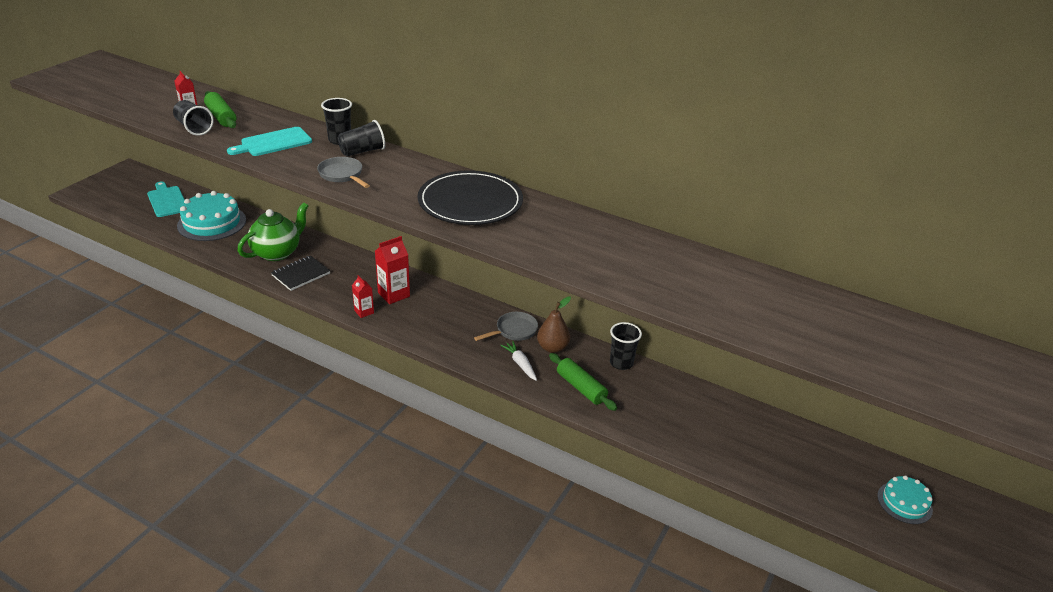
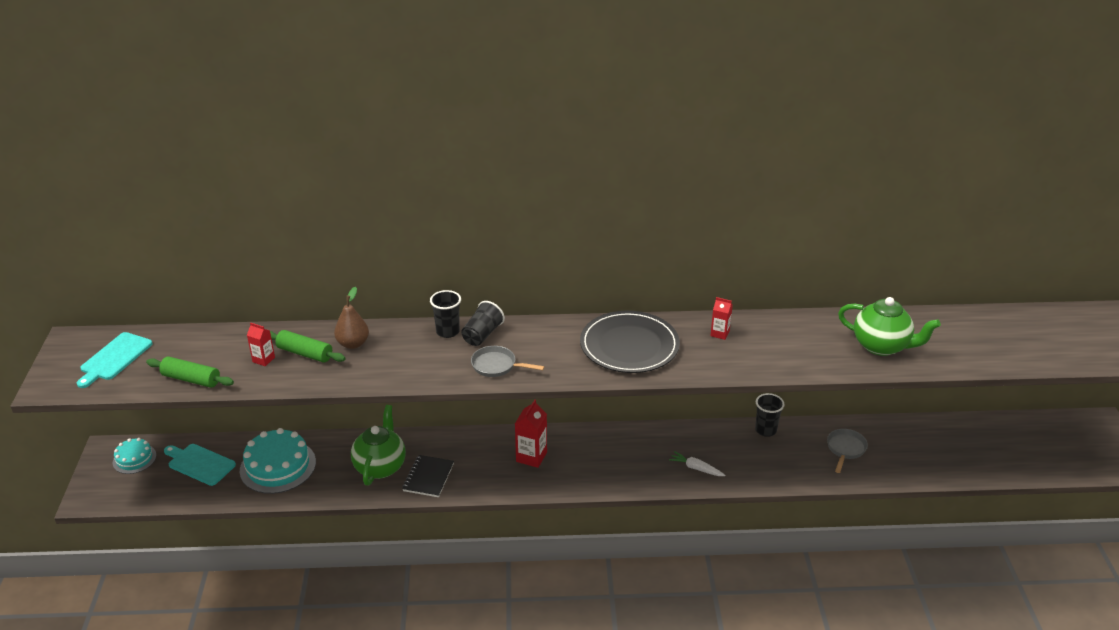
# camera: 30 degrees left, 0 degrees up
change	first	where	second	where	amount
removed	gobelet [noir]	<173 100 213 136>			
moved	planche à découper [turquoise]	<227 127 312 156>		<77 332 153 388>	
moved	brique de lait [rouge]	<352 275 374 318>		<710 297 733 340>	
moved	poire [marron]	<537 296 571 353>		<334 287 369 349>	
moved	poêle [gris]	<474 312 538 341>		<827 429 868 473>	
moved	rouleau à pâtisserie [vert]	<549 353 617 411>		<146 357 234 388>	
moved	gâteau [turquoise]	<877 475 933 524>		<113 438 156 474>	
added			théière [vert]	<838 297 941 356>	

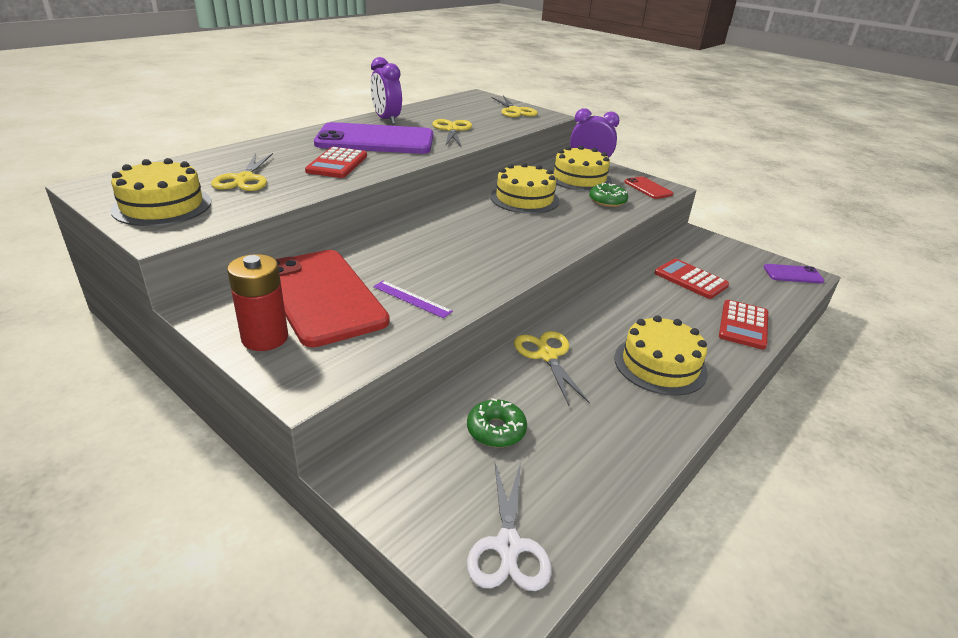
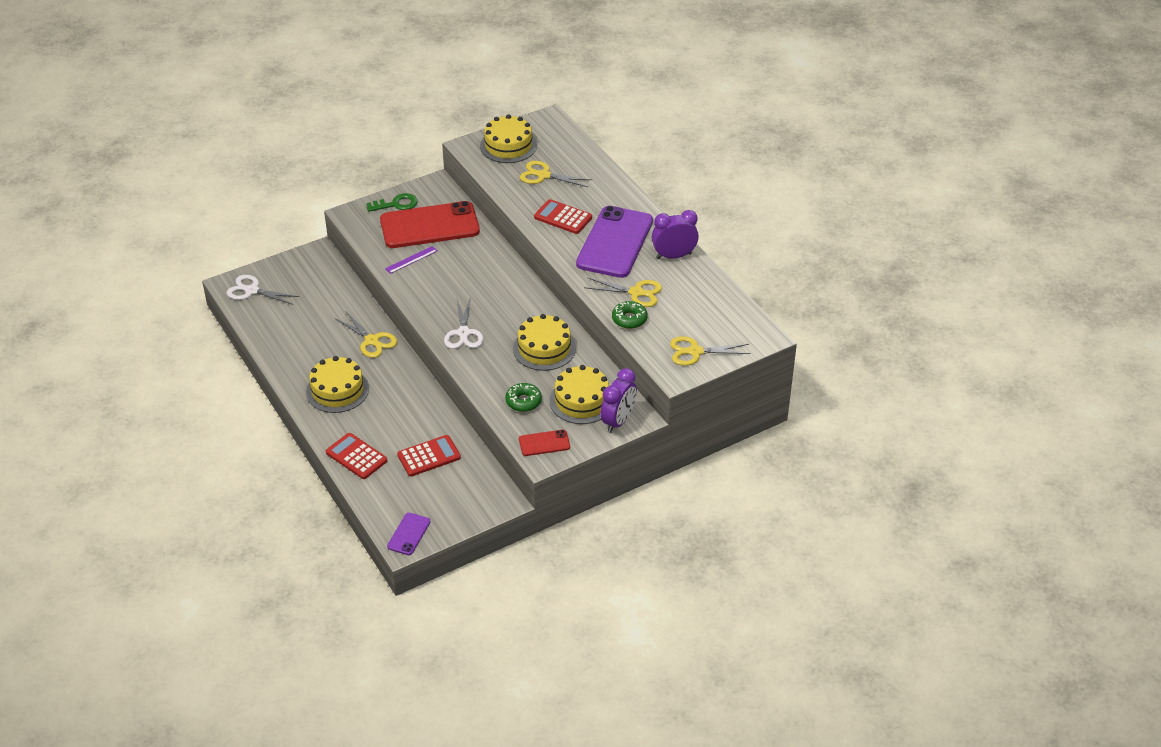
# camera: 110 degrees right, 10 degrees up
change	first	where	second	where	amount
replaced	pile [rouge]	<227 254 288 351>	clé [vert]	<367 193 418 212>	
turned	ciseaux [jaune]	<514 331 590 405>		<335 312 397 358>	45 degrees clockwise
moved	beignet [vert]	<467 398 527 447>		<612 301 648 329>	
added			ciseaux [blanc]	<444 296 484 349>	

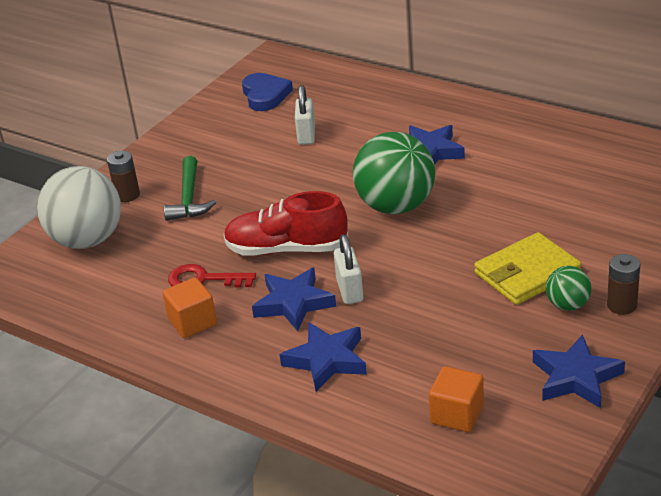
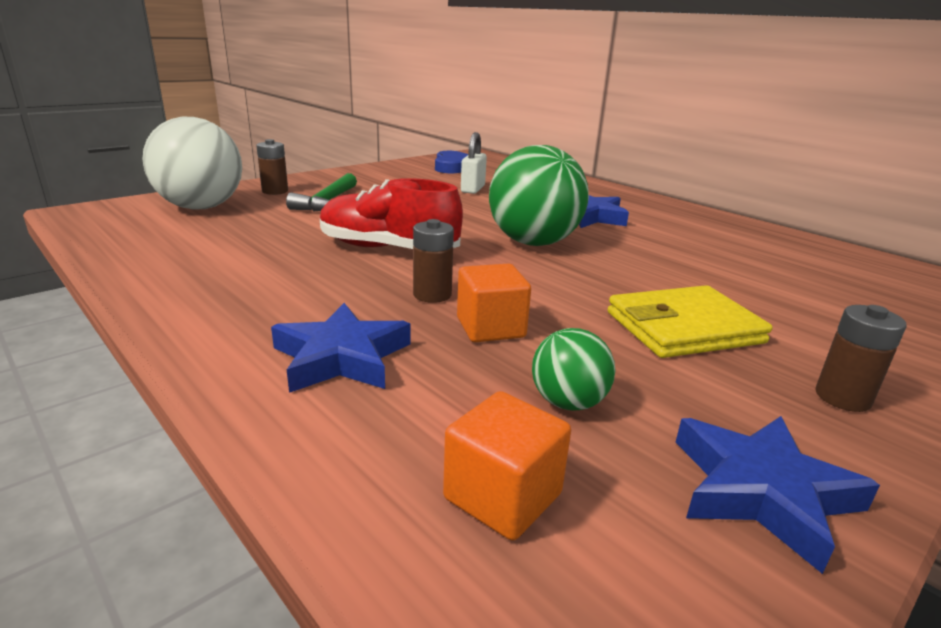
# camera: 10 degrees right, 10 degrees down
change	first	where	second	where	amount
replaced	cadenas [blanc]	<334 235 363 304>	pile [marron]	<413 219 454 303>	
removed	clé [rouge]	<168 264 256 287>			
moved	balle [vert]	<546 266 591 311>		<532 328 615 411>	
removed	étoile [bleu]	<252 268 336 331>			
moved	cube [orange]	<163 277 217 338>		<457 264 531 342>	

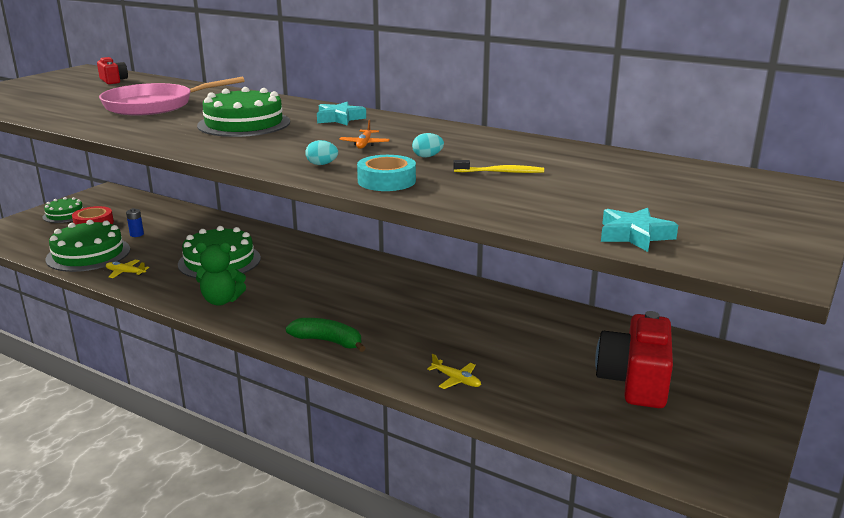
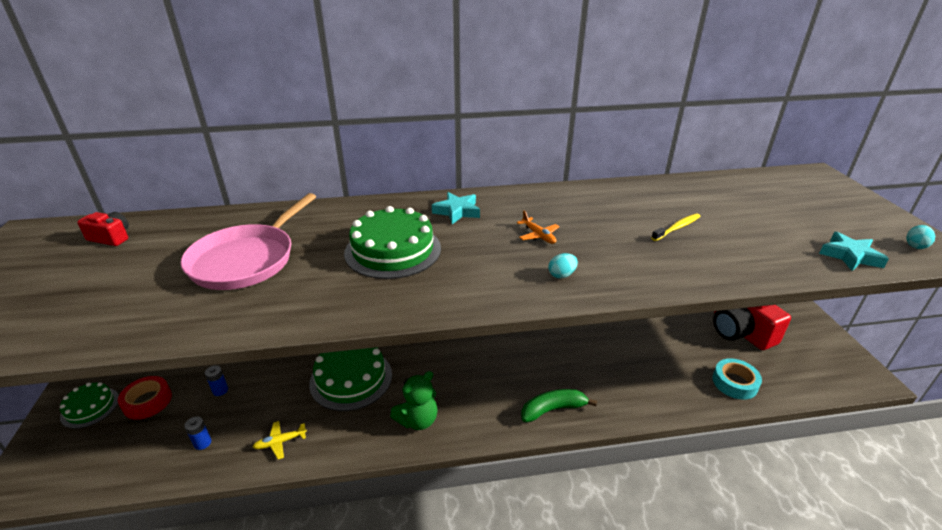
# camera: 40 degrees left, 10 degrees up
change	first	where	second	where	amount
moved	œuf [turquoise]	<412 133 444 157>		<906 225 935 249>	
moved	ruban adhésif [turquoise]	<357 155 416 191>		<712 358 762 400>	
replaced	gâteau [vert]	<45 220 130 272>	pile [bleu]	<184 416 211 450>	
removed	avion [jaune]	<427 354 481 389>			

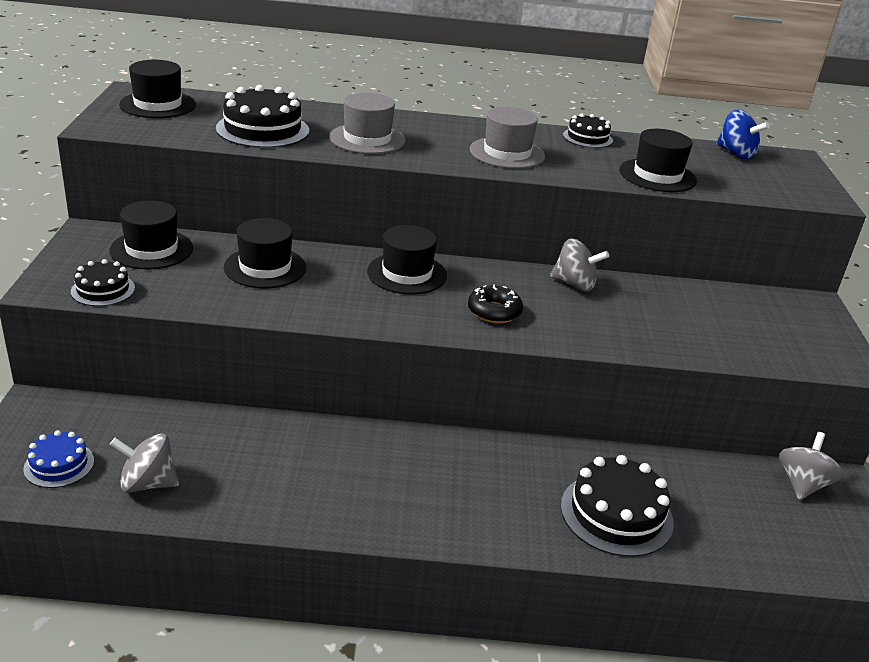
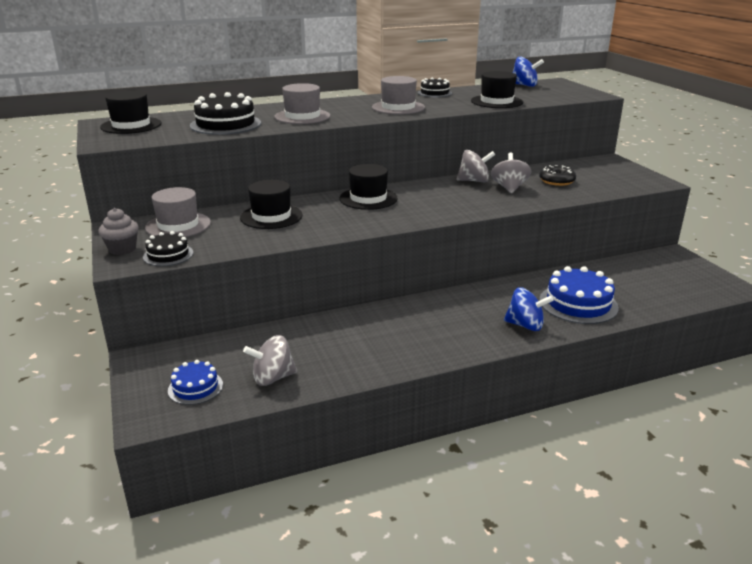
# camera: 20 degrees left, 5 degrees down
change	first	where	second	where	amount
recoloured	chapeau [noir]	<110 201 193 269>	chapeau [gris]	<145 187 211 237>	
moved	beignet [noir]	<468 285 523 323>		<539 165 576 186>	
moved	toupie [gris]	<779 432 844 500>		<491 152 531 193>	
recoloured	gâteau [noir]	<561 455 674 557>	gâteau [bleu]	<540 266 619 324>	
added			muffin [gris]	<98 208 139 255>	
added			toupie [bleu]	<504 287 554 331>	

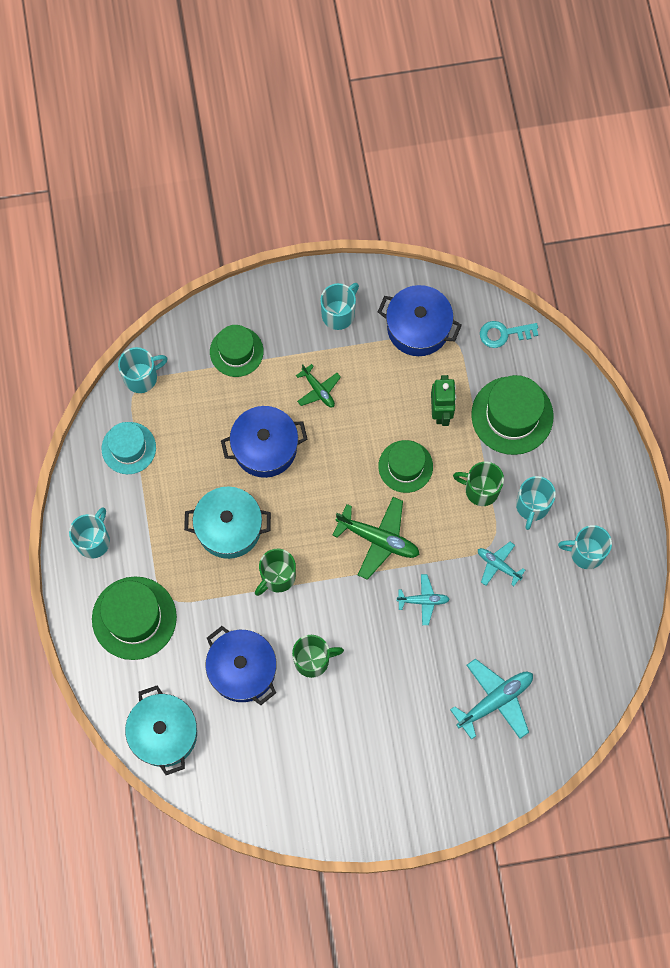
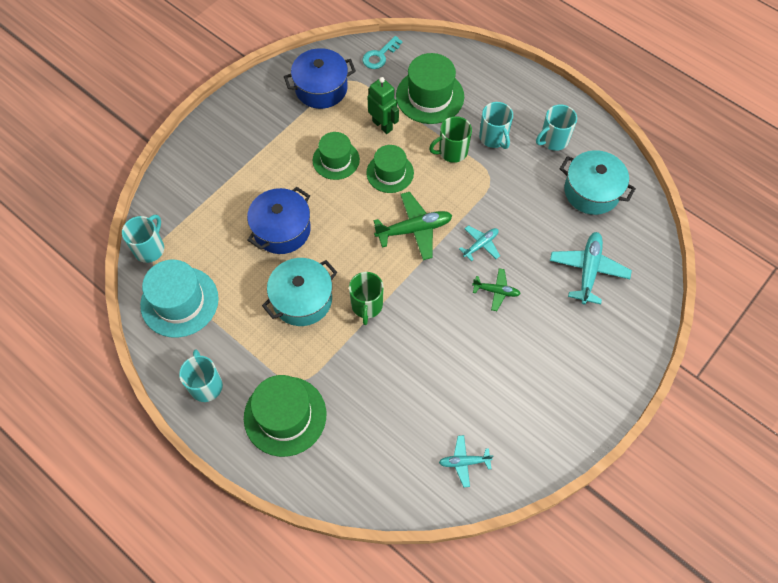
# camera: 40 degrees left, 10 degrees down
change	first	where	second	where	amount
removed	tasse [turquoise]	<320 283 359 330>			
moved	chapeau [vert]	<210 325 264 377>		<313 132 360 180>	
moved	avion [vert]	<296 364 341 408>		<472 268 521 311>	
resized	chapeau [turquoise]	<102 422 156 474>		<140 260 219 338>	x1.51
moved	avion [turquoise]	<478 542 525 586>		<439 435 494 487>	
removed	marmite [bleu]	<205 626 277 705>			
removed	tasse [vert]	<292 635 344 678>			
moved	marmite [turquoise]	<125 686 197 775>		<560 150 636 215>	

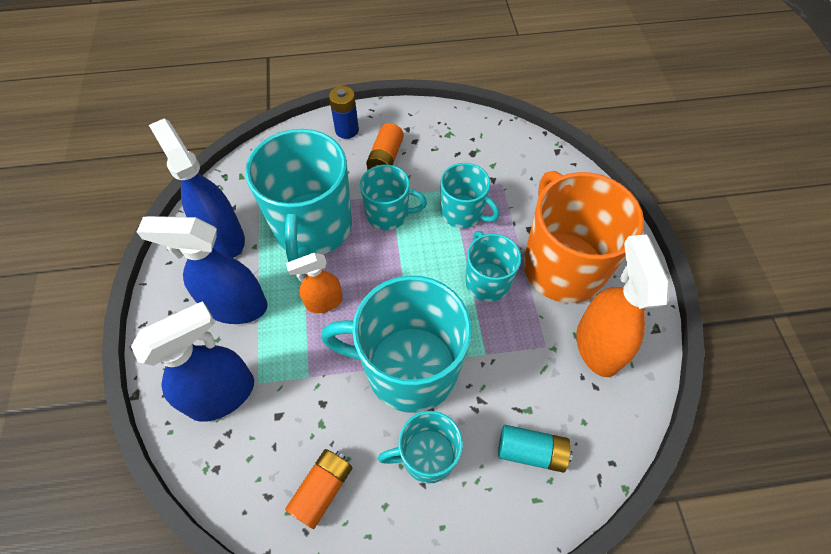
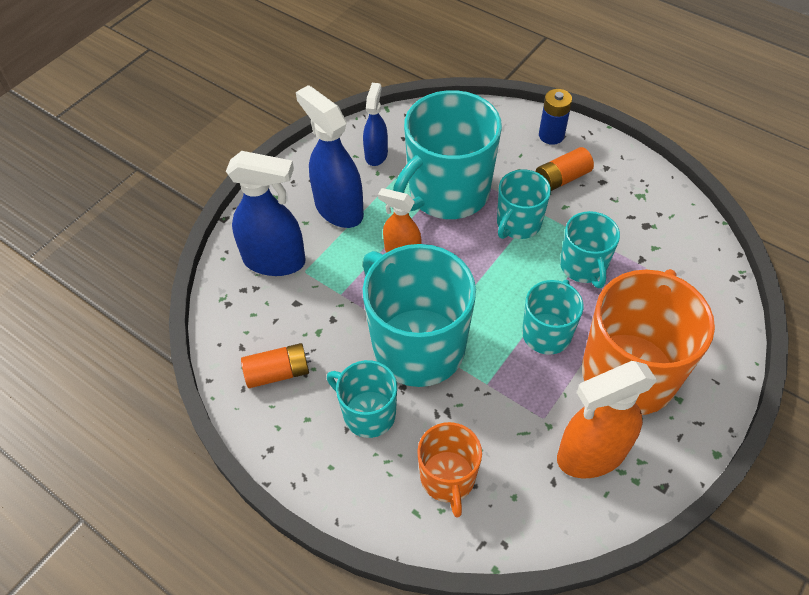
# camera: 45 degrees right, 5 degrees down
change	first	where	second	where	amount
resized	vaporisateur [bleu]	<149 118 245 258>		<363 83 388 166>	x0.59
turned	tasse [turquoise]	<360 165 427 230>		<497 169 551 239>	75 degrees clockwise
turned	vaporisateur [orange]	<576 235 669 377>		<557 361 658 478>	150 degrees counterclockwise
replaced	pile [turquoise]	<498 425 573 473>	tasse [orange]	<417 422 482 518>	

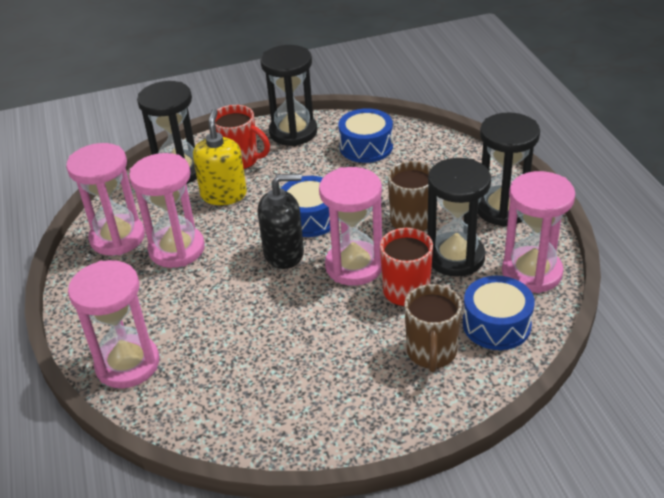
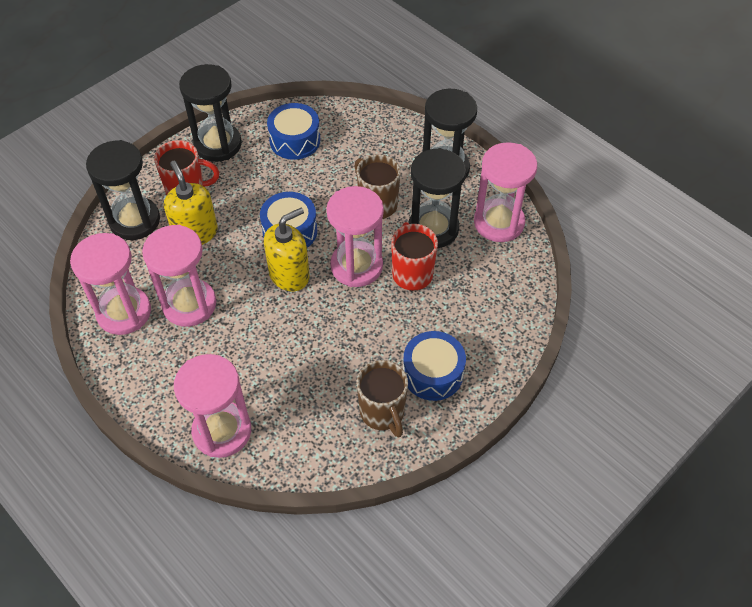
# camera: 30 degrees left, 15 degrees up
change	first	where	second	where	amount
recoloured	distributeur de savon [noir]	<258 174 304 269>	distributeur de savon [jaune]	<264 208 310 291>	
moved	tambour [bleu]	<463 276 535 350>		<403 331 466 401>	
moved	tasse [marron]	<404 284 462 372>		<357 360 408 437>	

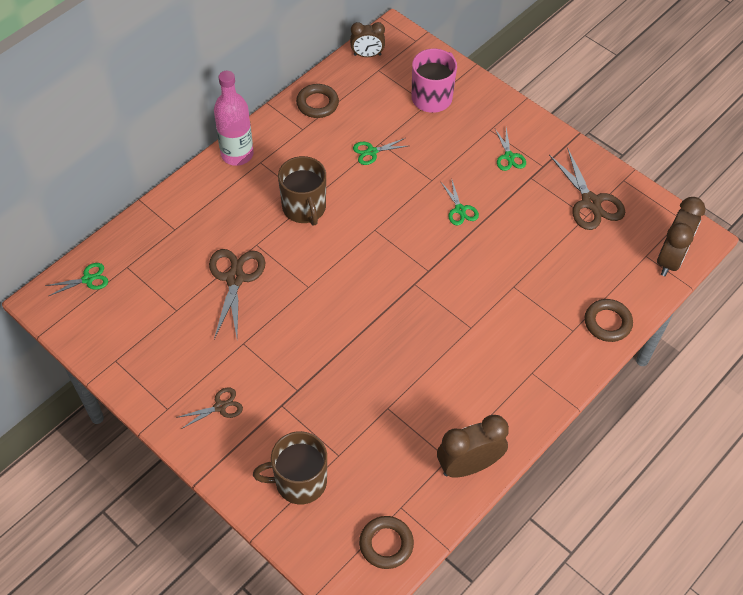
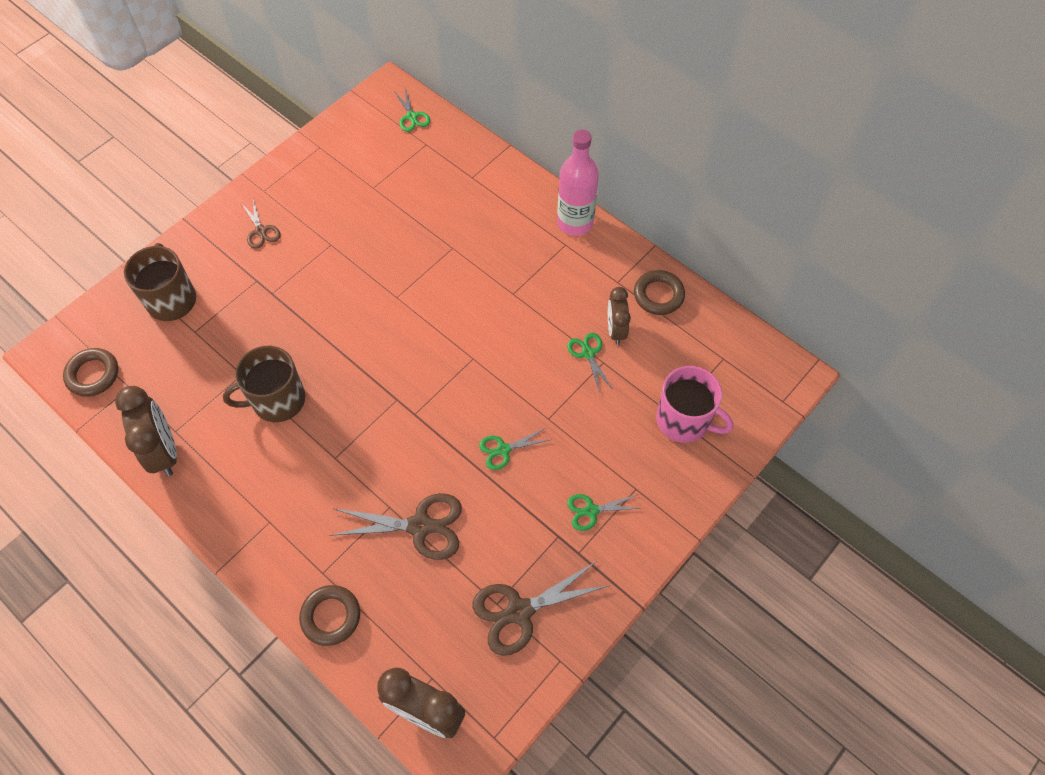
# camera: 90 degrees right, 5 degrees up
change	first	where	second	where	amount
moved	réveil [marron]	<350 22 385 57>		<608 287 631 345>	
moved	tasse [marron]	<278 156 326 226>		<223 346 305 422>	
moved	ciseaux [marron]	<209 249 265 339>		<330 493 462 560>	

